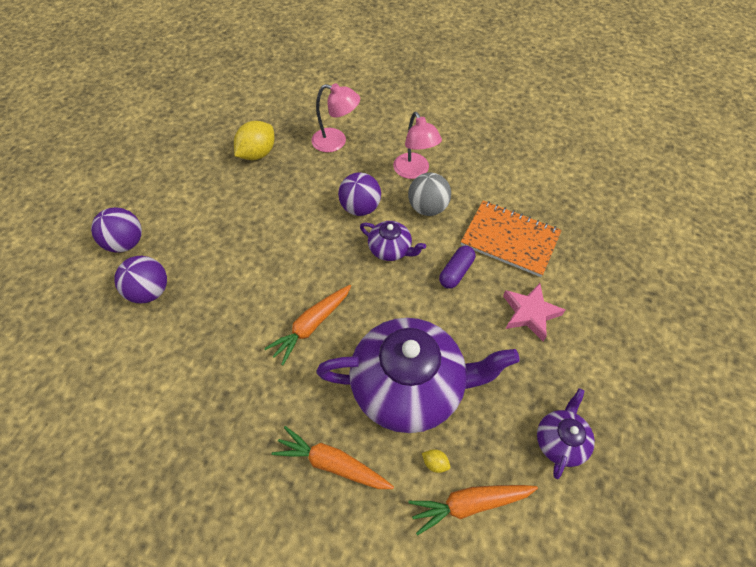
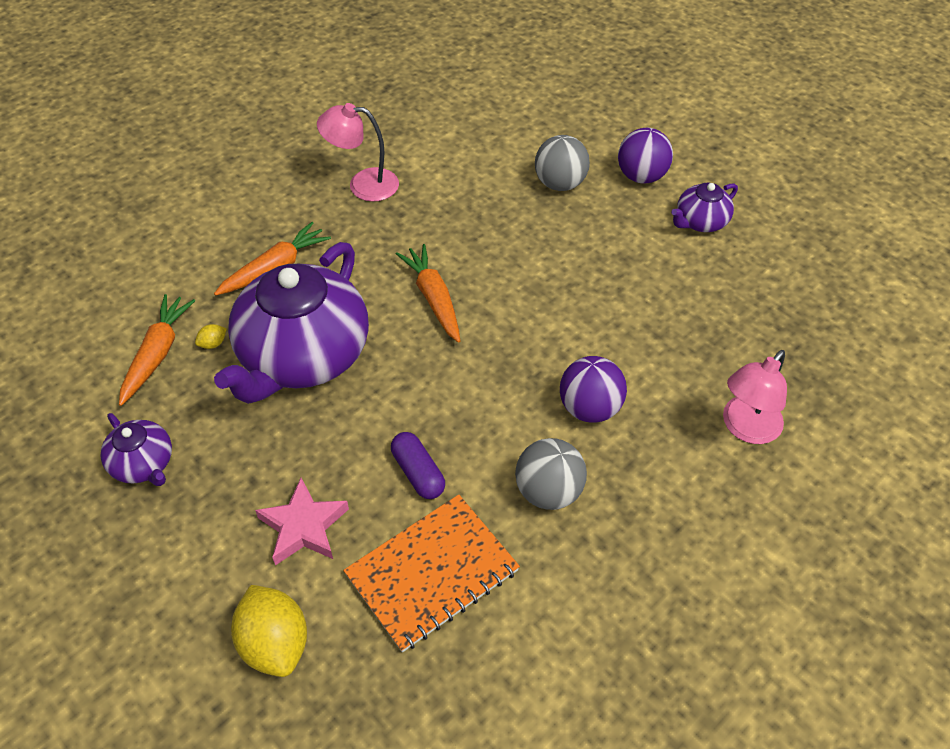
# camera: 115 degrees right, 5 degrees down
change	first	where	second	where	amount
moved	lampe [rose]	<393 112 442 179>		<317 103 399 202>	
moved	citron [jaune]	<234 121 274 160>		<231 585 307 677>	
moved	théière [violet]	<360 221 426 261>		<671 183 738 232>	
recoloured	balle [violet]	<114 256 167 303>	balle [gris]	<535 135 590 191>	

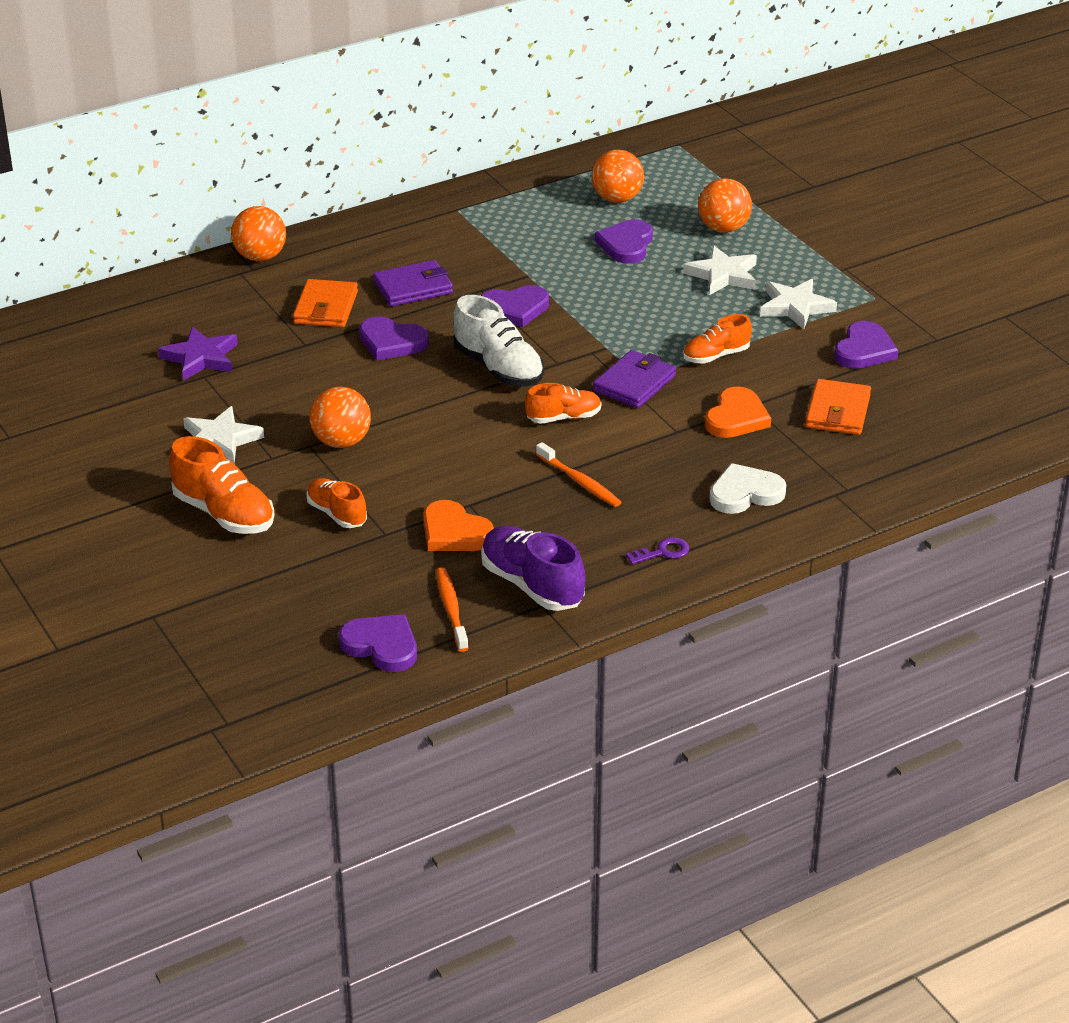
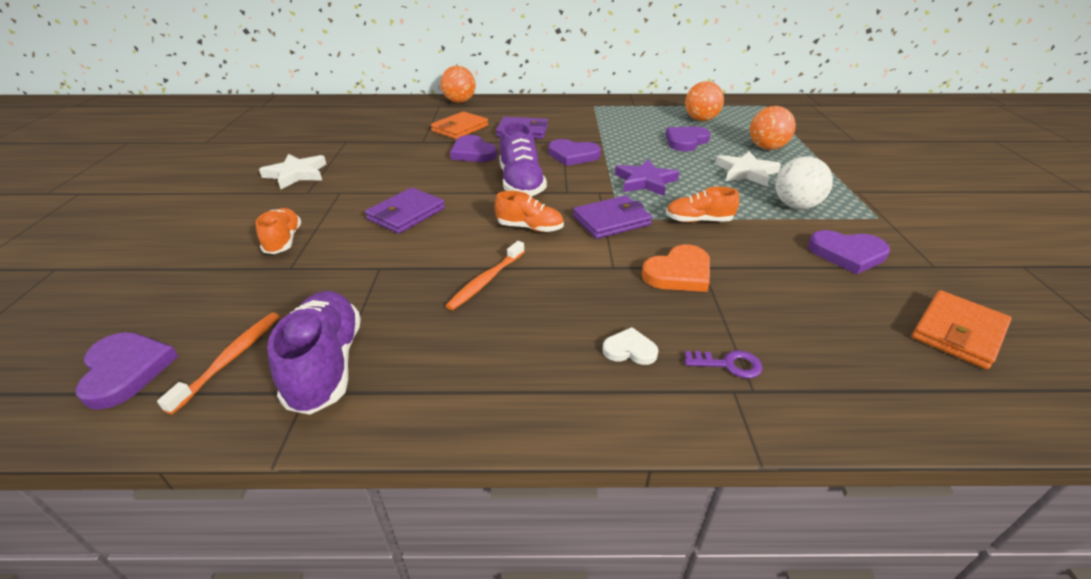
# camera: 30 degrees right, 0 degrees up
change	first	where	second	where	amount
replaced	étoile [blanc]	<760 279 837 329>	balle [blanc]	<775 156 833 209>	
recoloured	chaussure [blanc]	<453 295 544 387>	chaussure [violet]	<499 122 547 197>	
turned	cœur [violet]	<834 321 899 369>		<808 230 890 274>	45 degrees clockwise
moved	étoile [violet]	<158 326 238 381>		<615 159 679 196>	
moved	portefeuille [orange]	<805 379 871 435>		<912 290 1012 369>	
removed	balle [orange]	<309 387 371 448>			
removed	chaussure [orange]	<169 436 275 534>			
turned	brosse à dents [orange]	<536 442 621 507>		<446 241 525 310>	45 degrees clockwise
resized	cœur [blanc]	<710 463 786 514>		<603 327 659 365>	x0.59
removed	cœur [orange]	<423 500 494 551>			
moved	clé [violet]	<626 537 689 565>		<684 350 762 378>	
added			portefeuille [violet]	<365 188 445 234>	

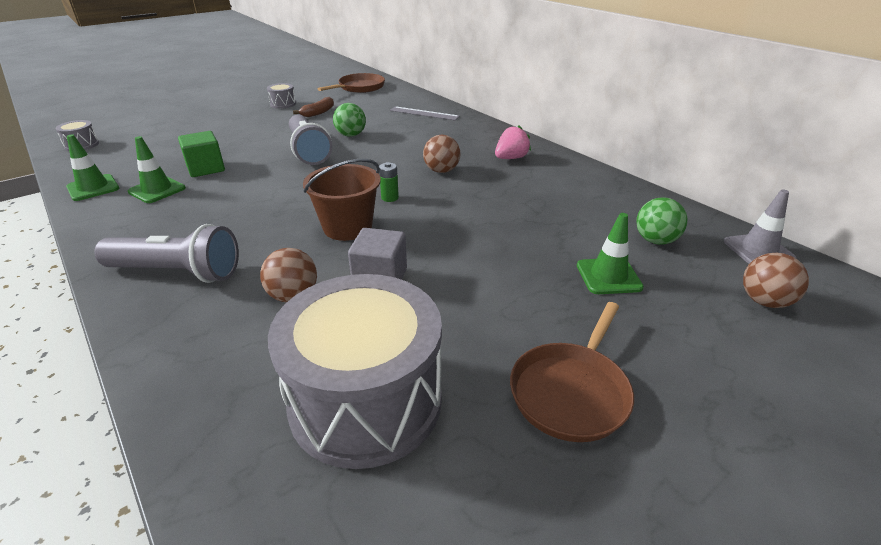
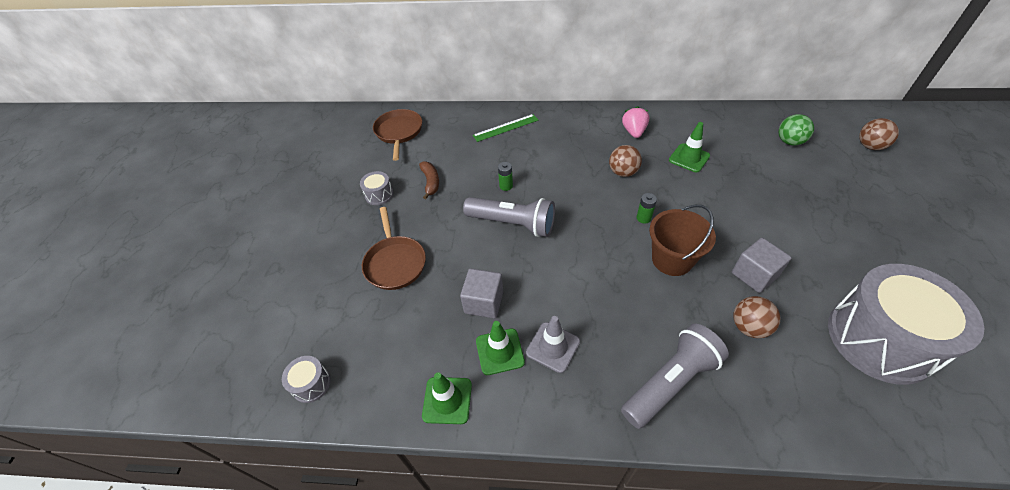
# camera: 45 degrees left, 15 degrees up
change	first	where	second	where	amount
replaced	balle [vert]	<333 103 366 137>	pile [vert]	<498 162 513 191>	
recoloured	règle [gris]	<390 106 460 120>	règle [vert]	<473 114 538 142>	
recoloured	cube [vert]	<178 131 225 177>	cube [gris]	<460 269 503 318>	
moved	cône de chantier [gris]	<724 189 797 264>		<526 316 580 373>	
moved	cône de chantier [vert]	<577 213 644 294>		<669 122 710 172>	
moved	poêle [marron]	<510 302 634 442>		<362 207 426 290>	

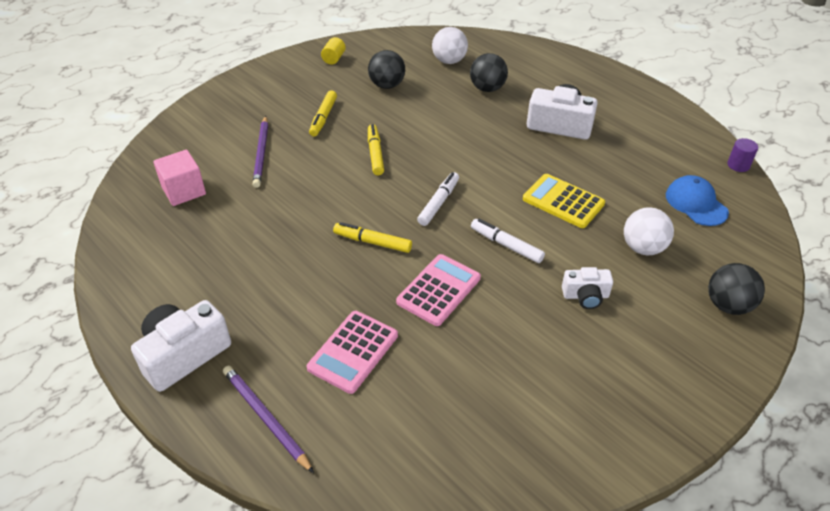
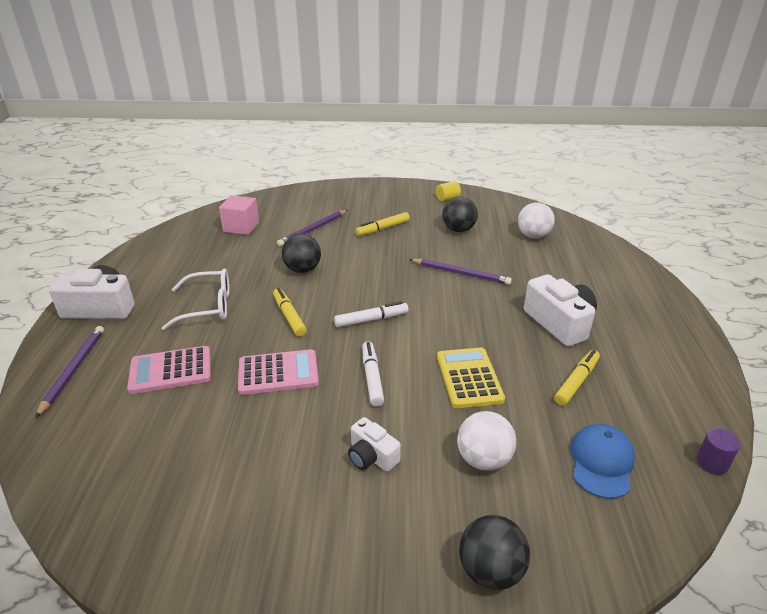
# camera: 45 degrees right, 10 degrees down
change	first	where	second	where	amount
moved	balle [noir]	<470 53 508 92>		<282 234 321 273>	
moved	feutre [jaune]	<368 124 384 175>		<554 350 600 406>	
added			crayon [violet]	<409 259 512 285>	
added			lunettes [blanc]	<162 268 230 330>	

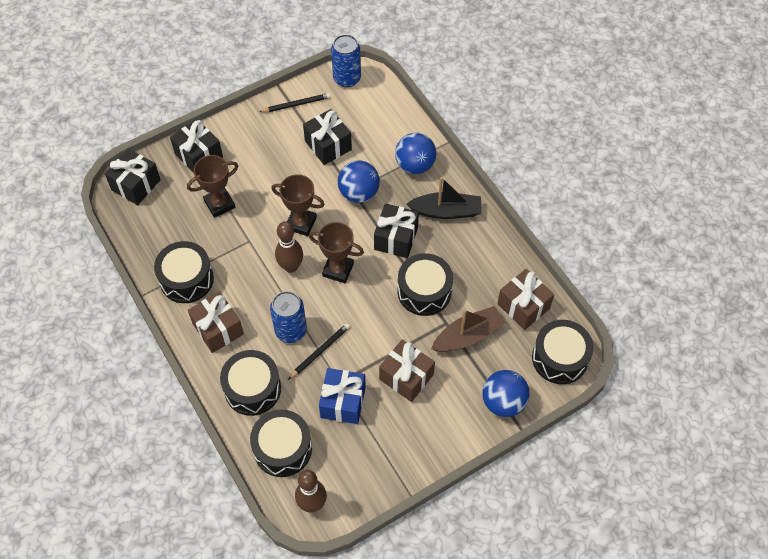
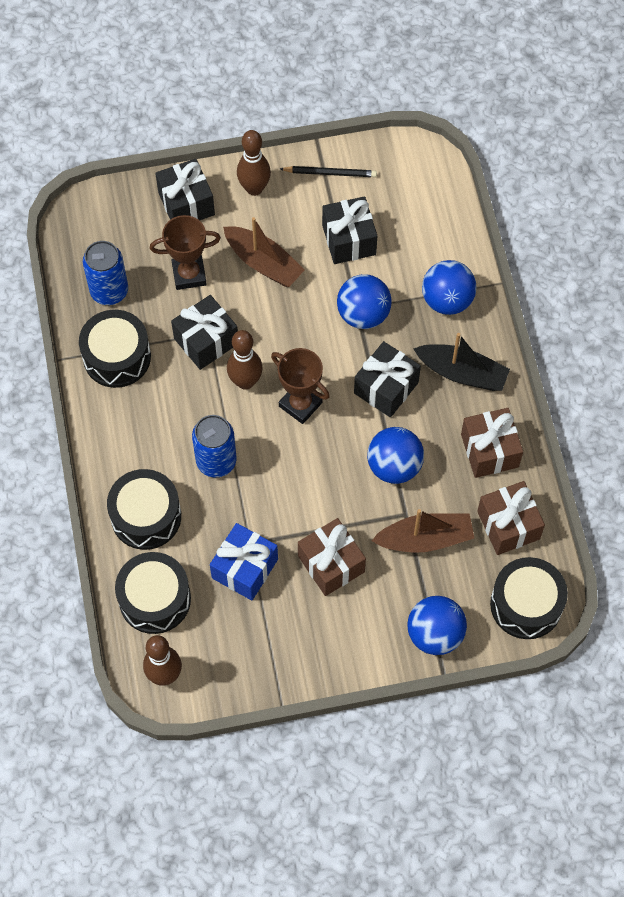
# camera: 20 degrees right, 5 degrees up
change	first	where	second	where	amount
moved	canette [bleu]	<331 34 361 87>		<83 241 128 305>	
moved	cadeau [noir]	<105 148 161 205>		<171 295 238 370>	
removed	trophée [marron]	<271 174 325 236>			
replaced	tambour [noir]	<398 253 453 316>	balle [bleu]	<367 427 424 484>	
moved	cadeau [marron]	<188 292 244 353>		<461 408 523 478>	
removed	crayon [noir]	<288 323 350 380>			
added			quille [marron]	<237 130 271 196>	
added			bateau [marron]	<223 217 305 287>	

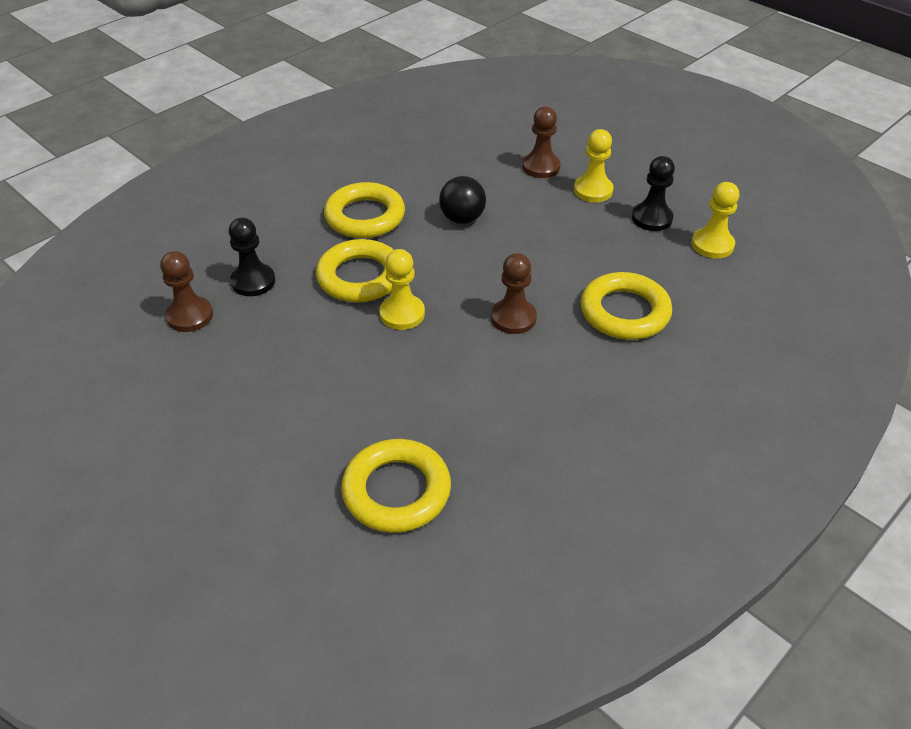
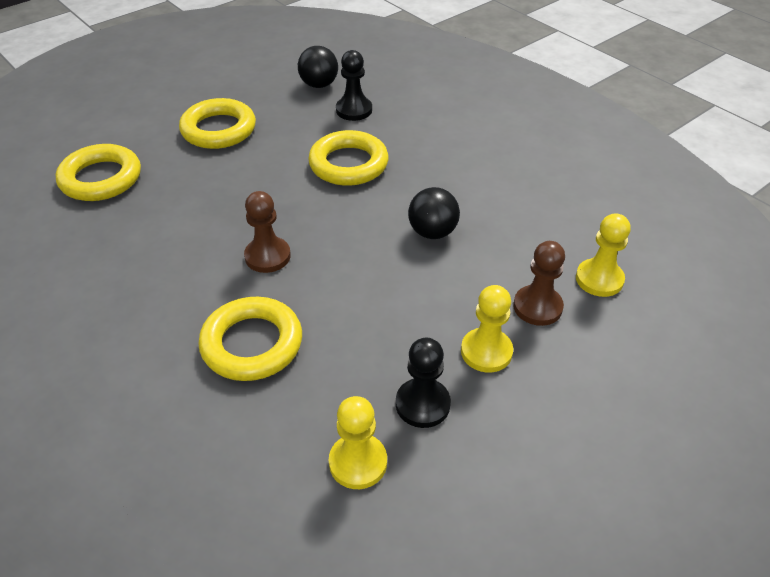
# camera: 95 degrees right, 0 degrees up
change	first	where	second	where	amount
moved	anneau [jaune]	<324 182 405 238>		<179 98 256 149>	
moved	pion [jaune]	<379 249 425 330>		<576 213 631 297>	
replaced	pion [marron]	<160 251 213 332>	balle [noir]	<298 46 338 88>	

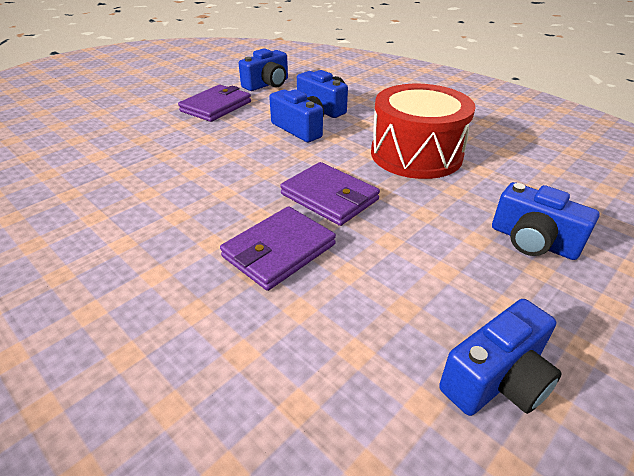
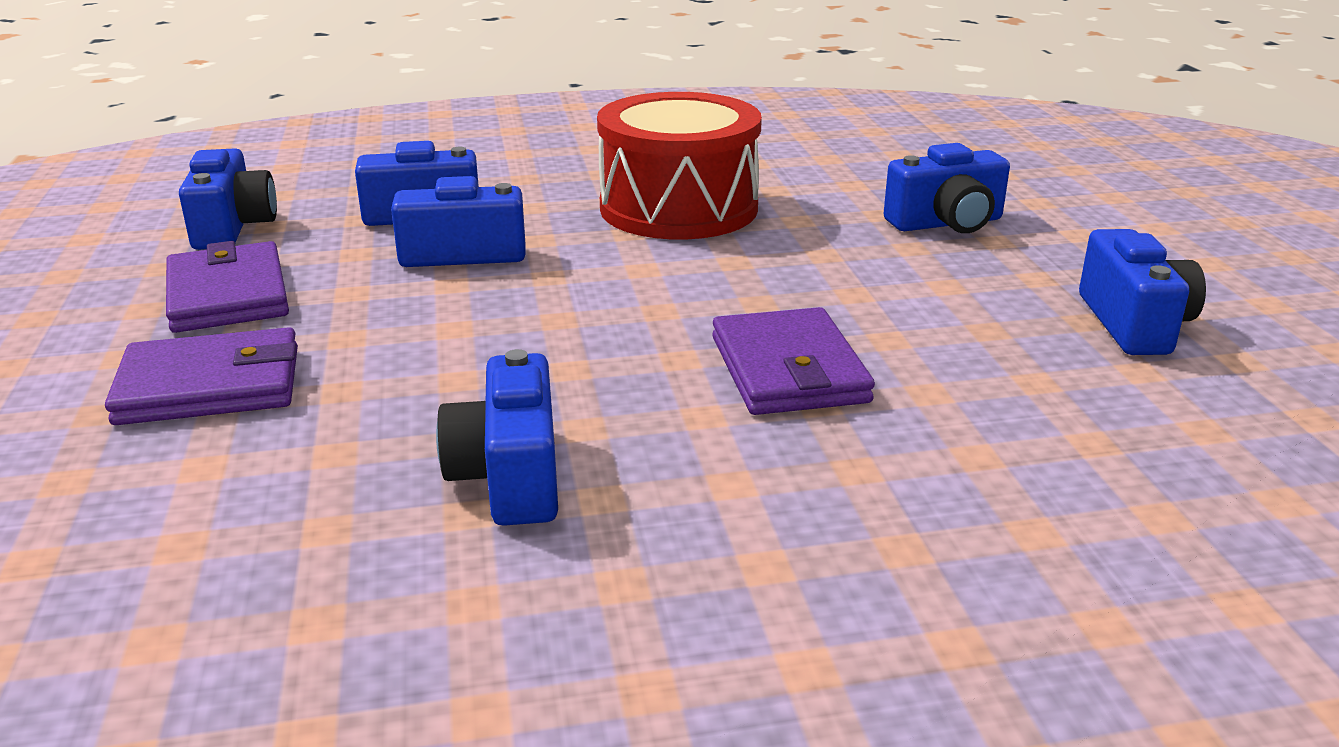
# camera: 55 degrees left, 10 degrees down
change	first	where	second	where	amount
moved	portefeuille [violet]	<280 162 380 226>		<105 327 298 425>	
added			appareil photo [bleu]	<436 349 558 526>	

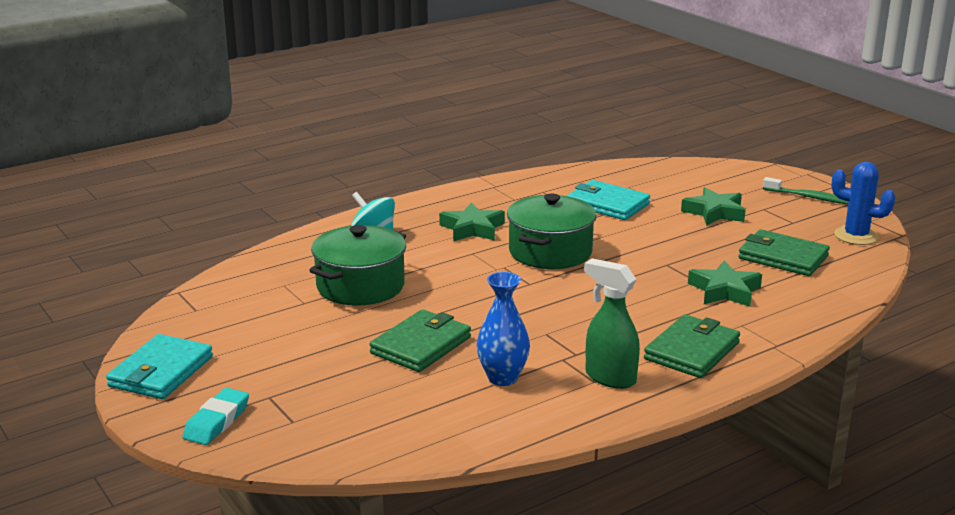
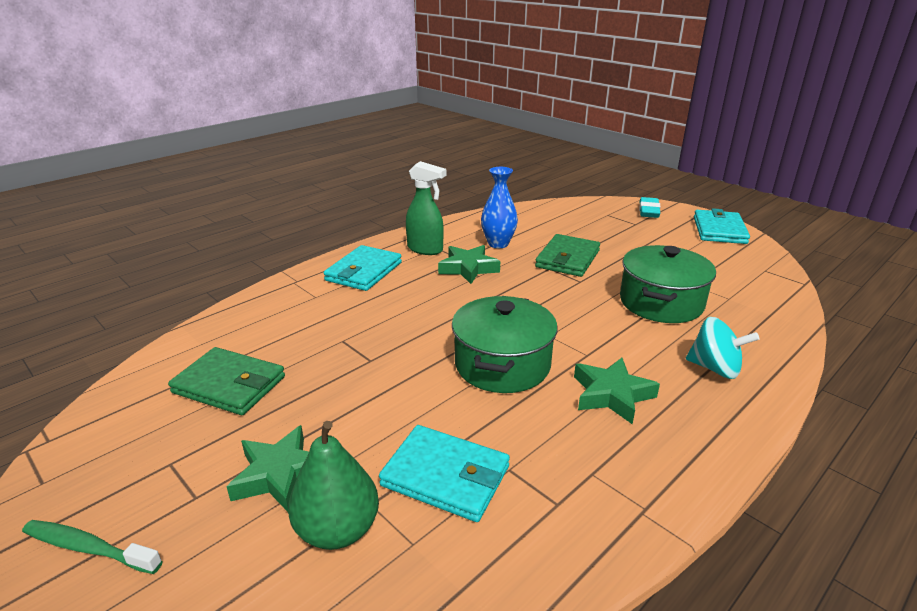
# camera: 170 degrees right, 5 degrees up
change	first	where	second	where	amount
removed	cactus [bleu]	<832 162 895 245>			
moved	étoile [vert]	<688 261 762 307>		<438 245 500 284>	
recoloured	portefeuille [vert]	<644 314 740 378>	portefeuille [turquoise]	<324 245 402 291>	
added			poire [vert]	<288 421 379 550>	

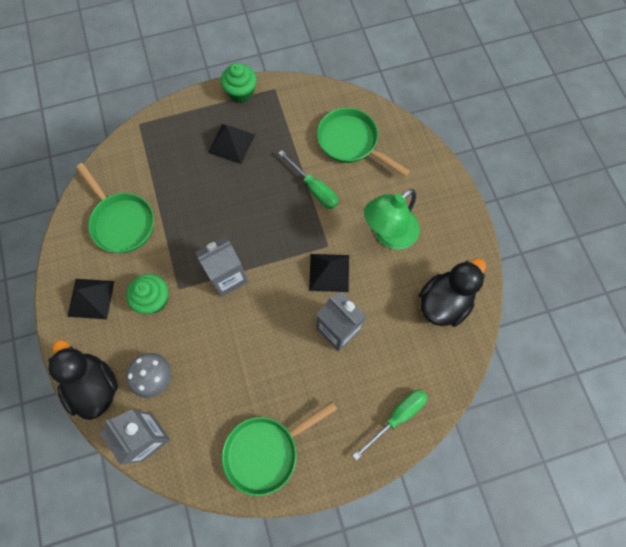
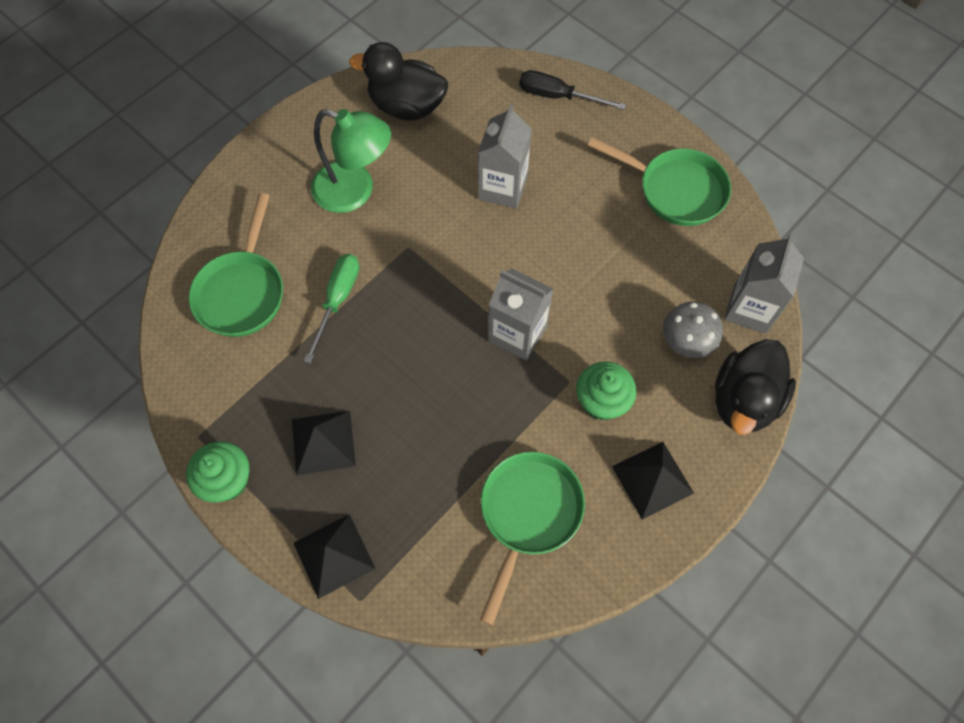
# camera: 120 degrees left, 5 degrees down
change	first	where	second	where	amount
moved	pyramide [noir]	<309 254 349 292>		<294 514 375 599>	
recoloured	tournevis [vert]	<353 389 427 460>	tournevis [noir]	<519 70 626 110>	

